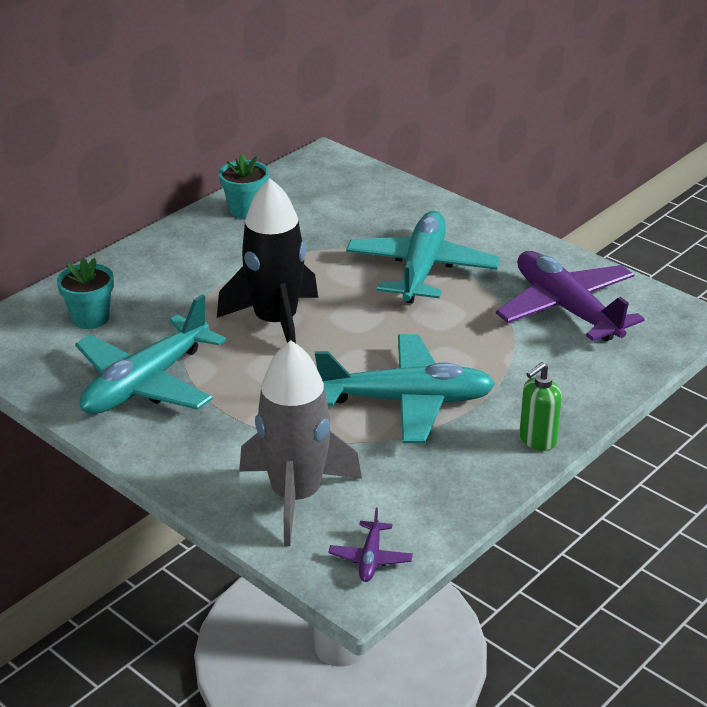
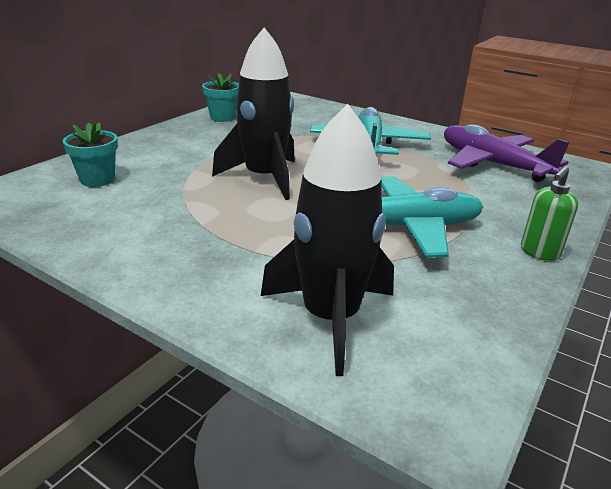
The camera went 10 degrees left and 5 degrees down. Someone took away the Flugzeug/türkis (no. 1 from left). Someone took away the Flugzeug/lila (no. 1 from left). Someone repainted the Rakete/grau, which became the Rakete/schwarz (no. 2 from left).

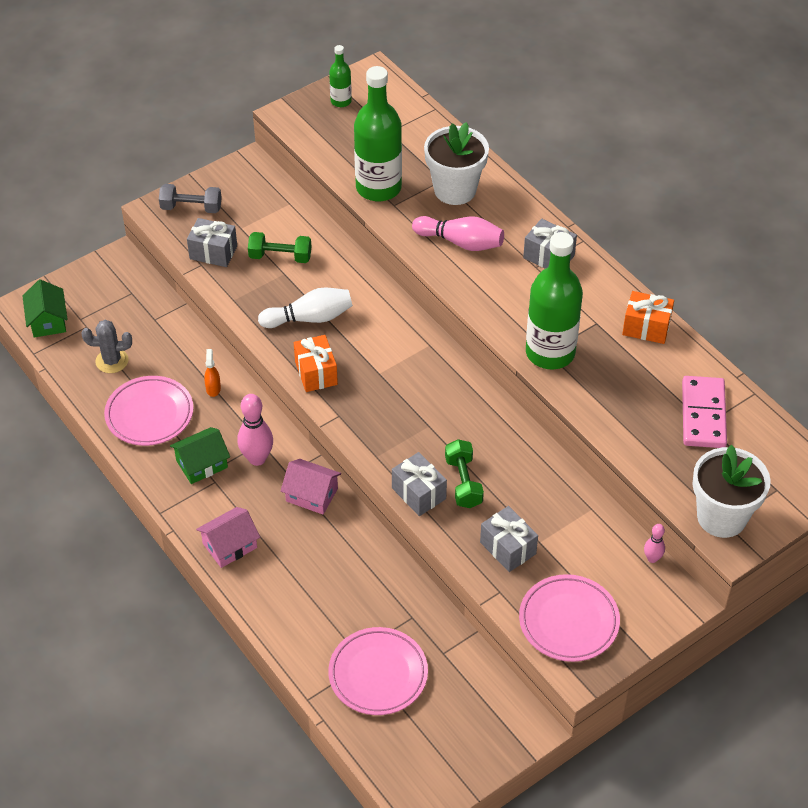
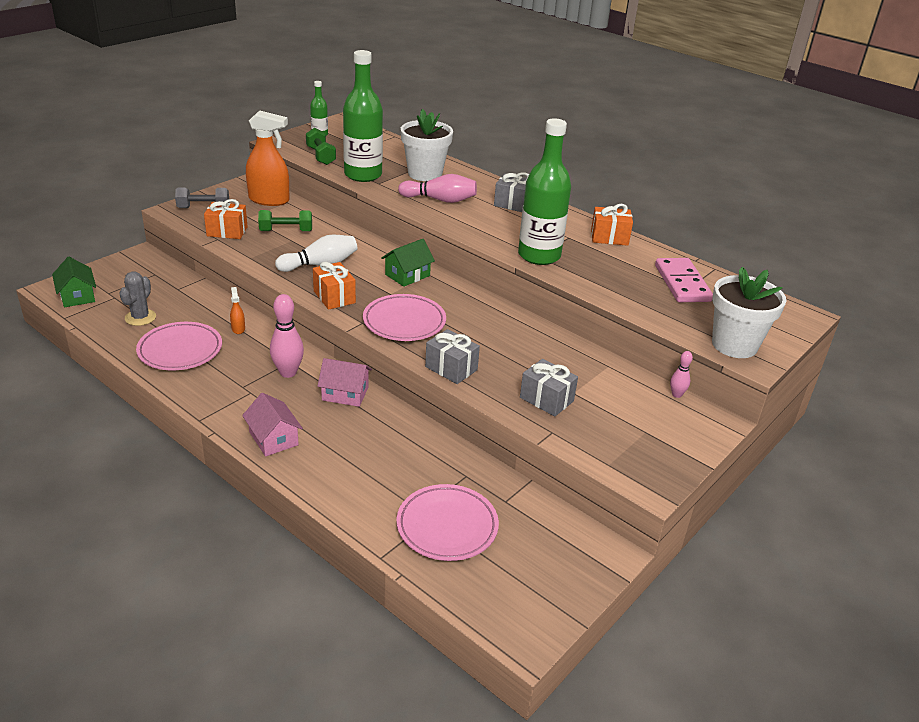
The camera went 15 degrees left and 15 degrees down. Someone put down the Sprühflasche/orange (no. 2 from left). Someone carried the Haus/grün (no. 2 from left). Someone carried the Hantel/grün (no. 2 from left). Someone carried the Teller/rosa (no. 3 from left in the first image). Someone repainted the Geschenk/grau (no. 1 from left), which became the Geschenk/orange (no. 1 from left). Someone rotated the Kaktus/grau by 60 degrees counterclockwise. Someone rotated the Haus/rosa (no. 1 from left) by 75 degrees counterclockwise.

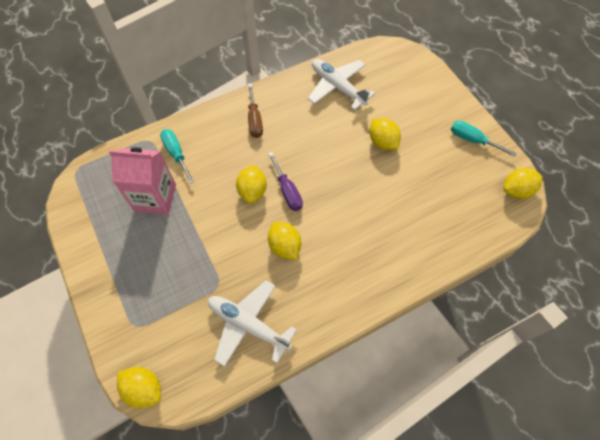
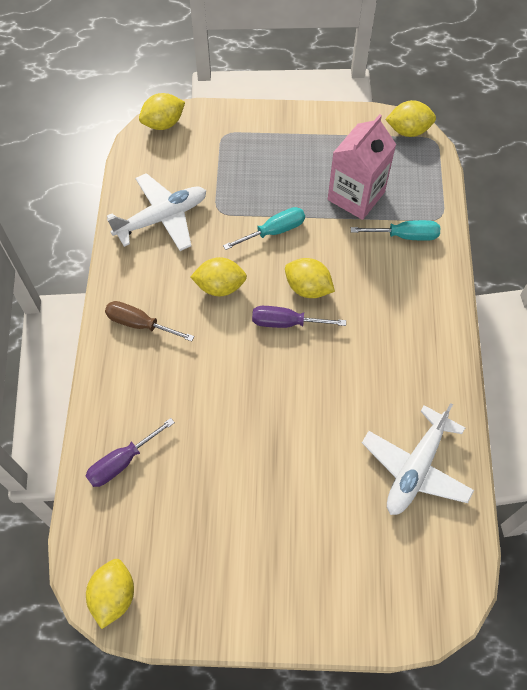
The camera went 120 degrees right and 0 degrees up. Someone put down the Schraubenzieher/lila (no. 1 from left). Someone carried the Schraubenzieher/braun. Someone carried the Zitrone/gelb (no. 4 from left in the first image). Someone carried the Schraubenzieher/türkis (no. 2 from left in the first image). Someone rotated the Flugzeug/weiß (no. 2 from left) by 135 degrees clockwise.

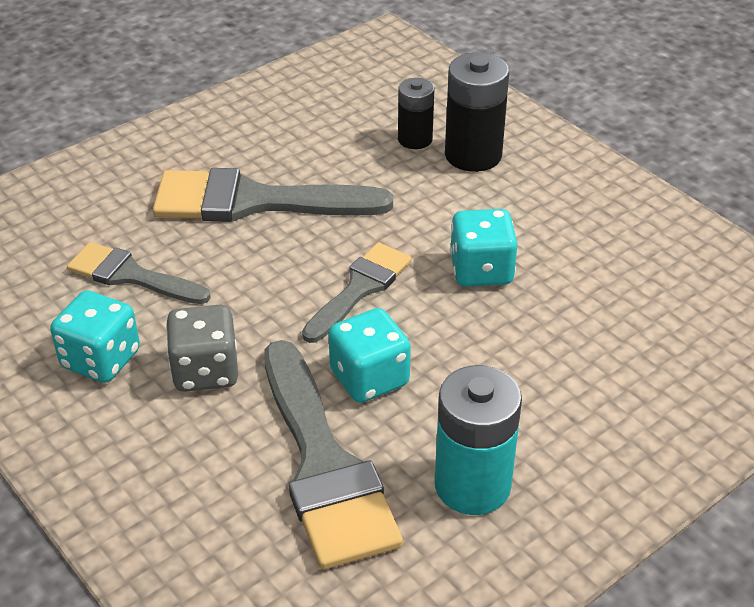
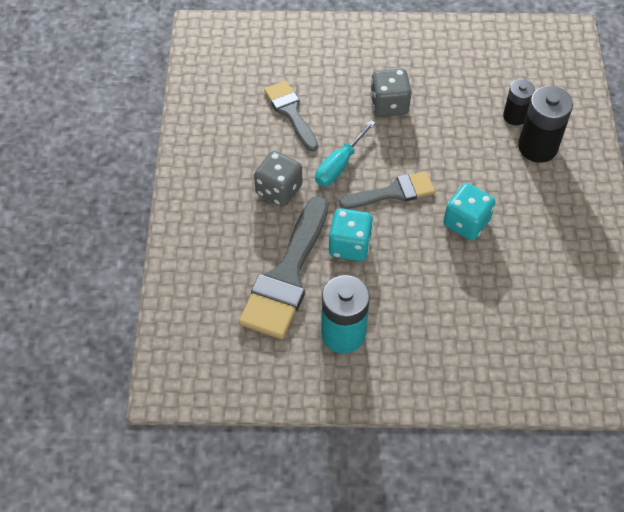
The camera went 40 degrees right and 15 degrees up. Someone took away the Spielwürfel/türkis (no. 1 from left). Someone put down the Schraubenzieher/türkis. Someone swapped the Pinsel/grau (no. 2 from left) for the Spielwürfel/grau (no. 2 from left).

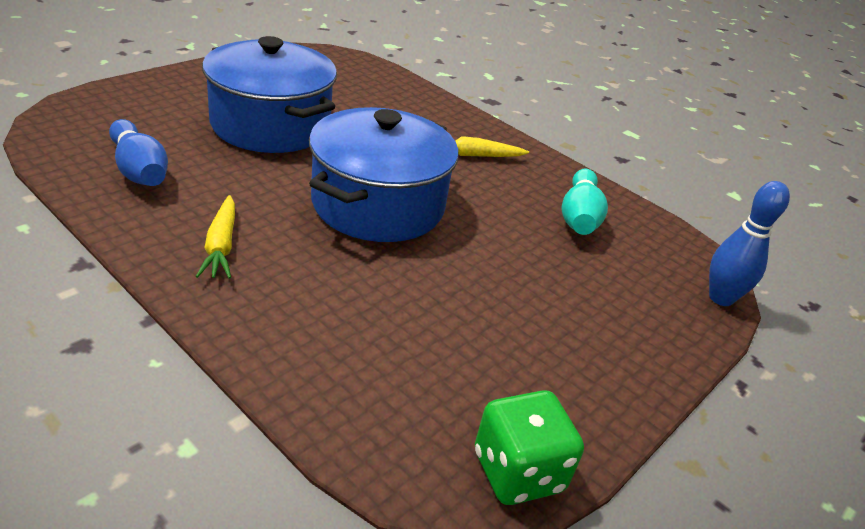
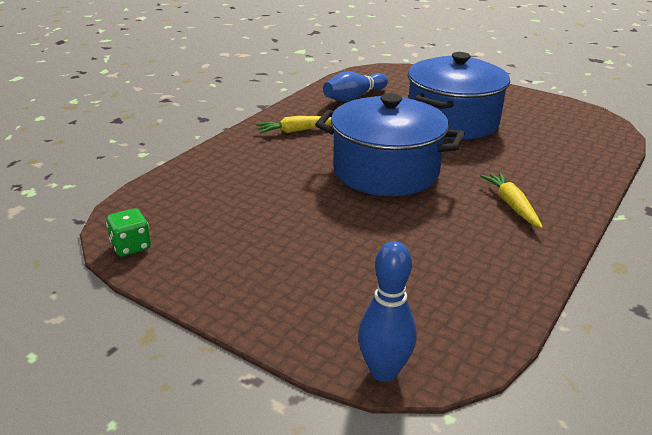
The camera went 85 degrees right and 5 degrees down. Someone took away the Bowlingkegel/türkis. Someone scaled the Spielwürfel/grün by 0.67.

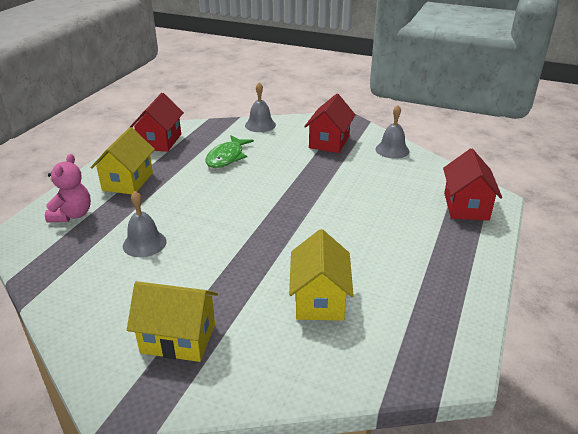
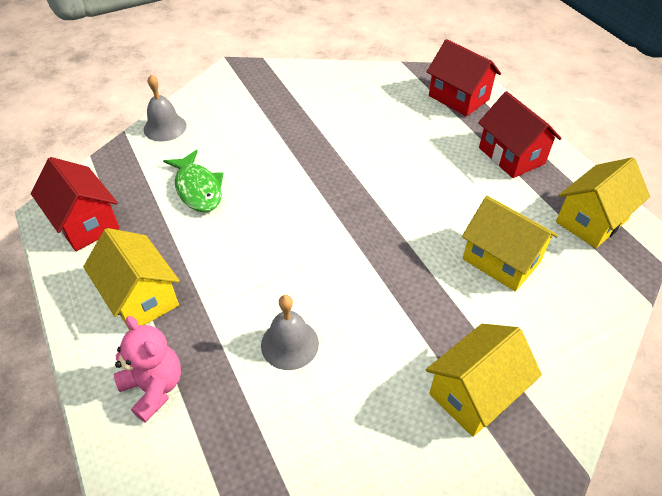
The camera went 50 degrees left and 15 degrees up. Someone took away the Glocke/grau (no. 3 from left). Someone put down the Haus/gelb (no. 4 from left). Someone carried the Haus/rot (no. 2 from left in the first image).

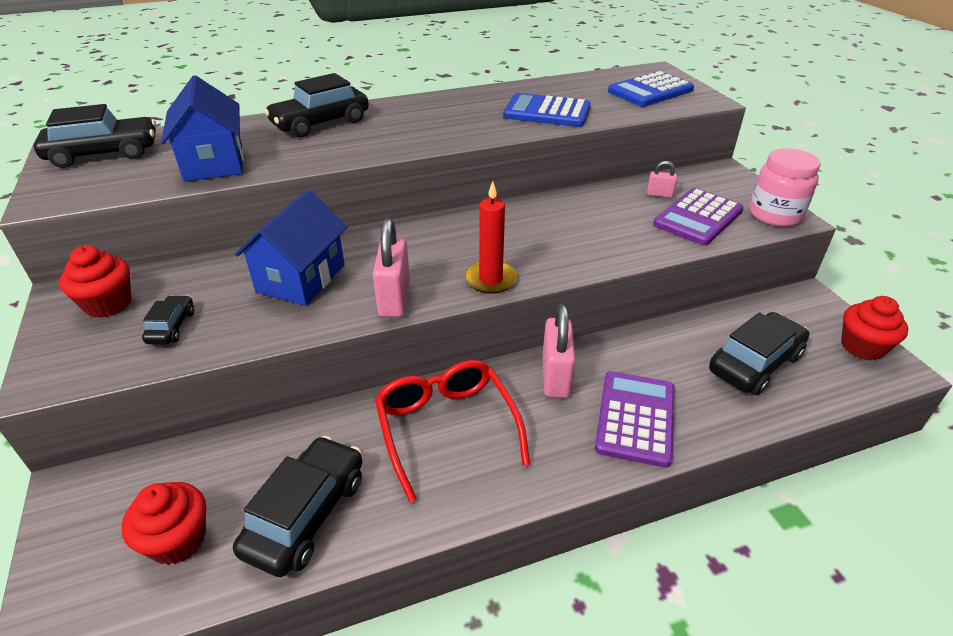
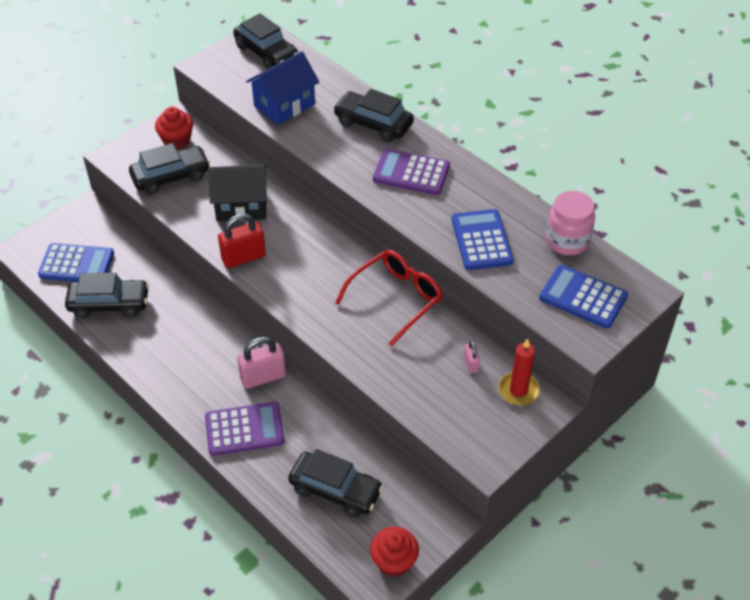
The camera went 65 degrees right and 10 degrees up. Someone carried the Brille/rot. Someone carried the Kerze/rot. Someone carried the Taschenrechner/lila (no. 2 from left). Someone carried the Einmachglas/rosa. Someone swapped the Muffin/rot (no. 2 from left) for the Taschenrechner/blau (no. 1 from left). Someone repainted the Haus/blau (no. 2 from left), which became the Haus/schwarz. Someone repainted the Vorhängeschloss/rosa (no. 1 from left), which became the Vorhängeschloss/rot. Someone scaled the Auto/schwarz (no. 2 from left) by 1.92.

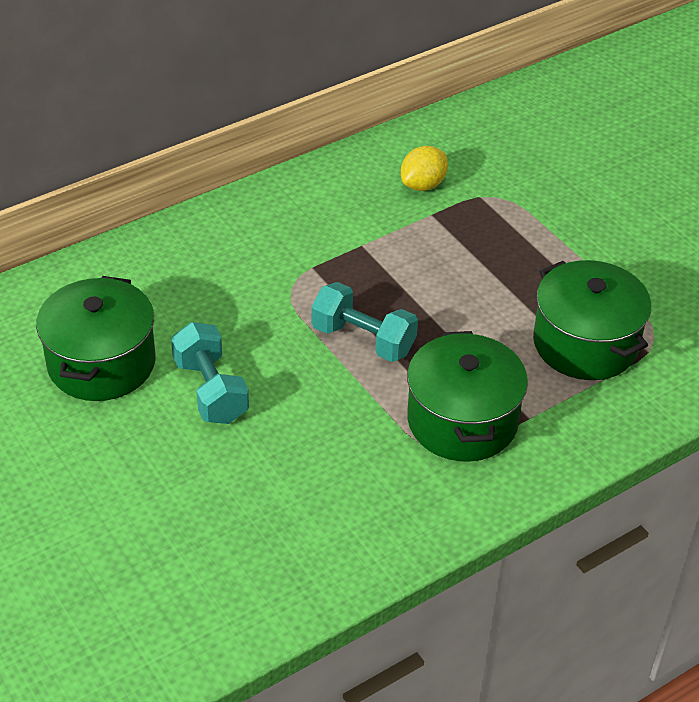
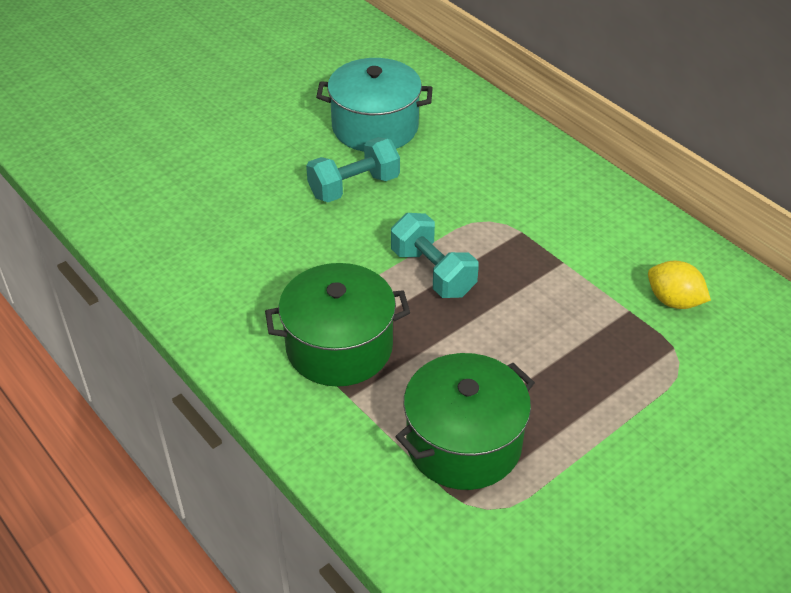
The camera went 85 degrees right and 0 degrees up. Someone repainted the Kochtopf/grün (no. 1 from left), which became the Kochtopf/türkis. Someone rotated the Hantel/türkis (no. 2 from left) by 60 degrees counterclockwise.

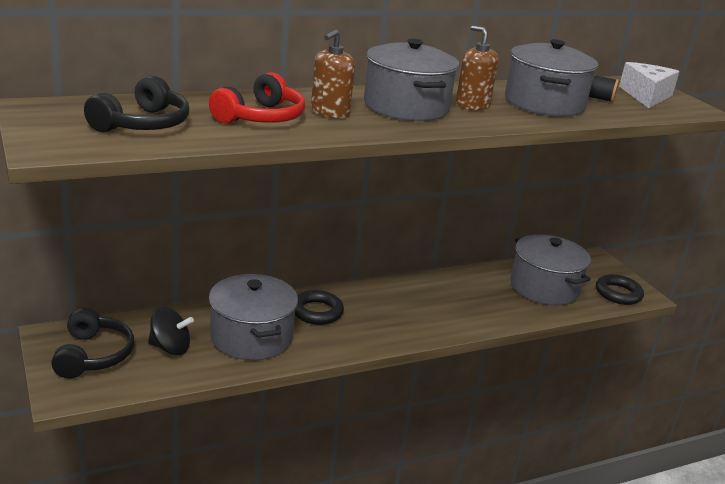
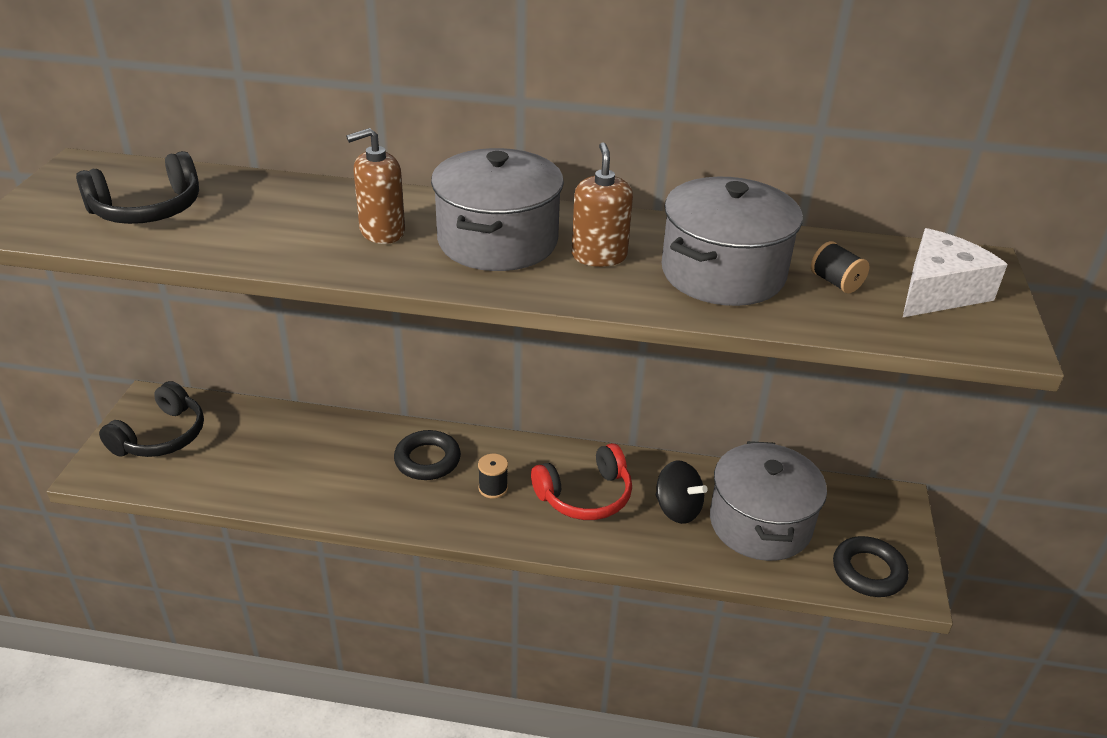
The camera went 35 degrees right and 10 degrees up. Someone took away the Kochtopf/grau (no. 1 from left). Someone put down the Garnrolle/schwarz (no. 1 from left). Someone carried the Kreisel/schwarz. Someone carried the Kopfhörer/rot.

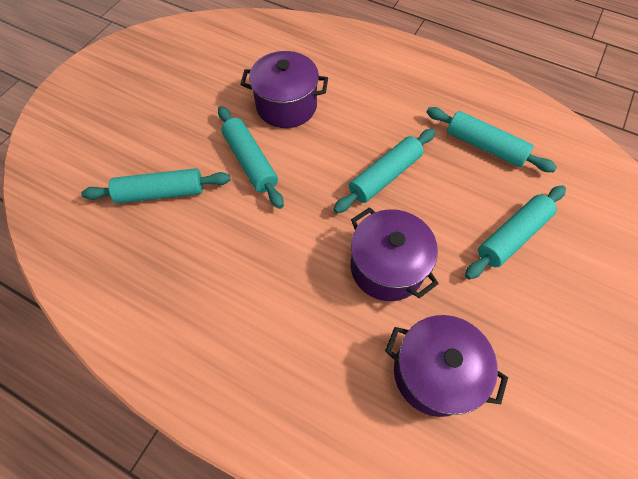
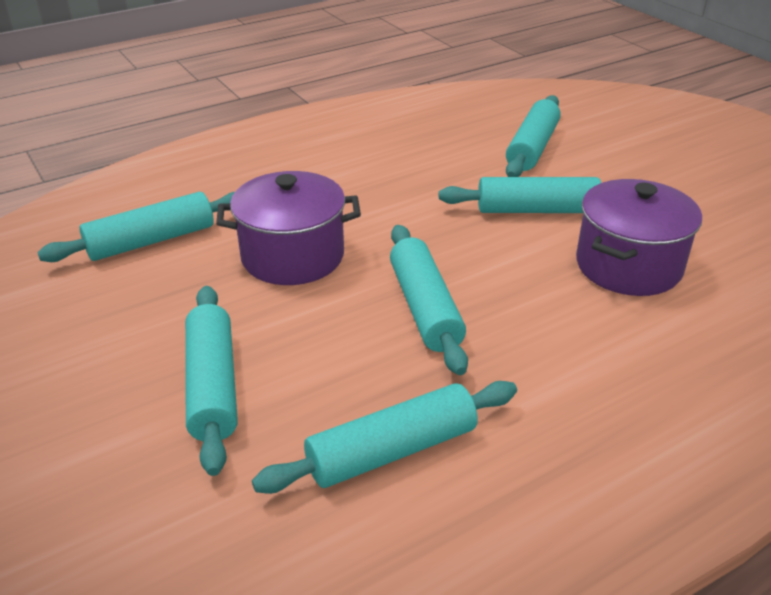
The camera went 120 degrees right and 25 degrees down. Someone swapped the Kochtopf/lila (no. 3 from left) for the Nudelholz/türkis (no. 1 from left).

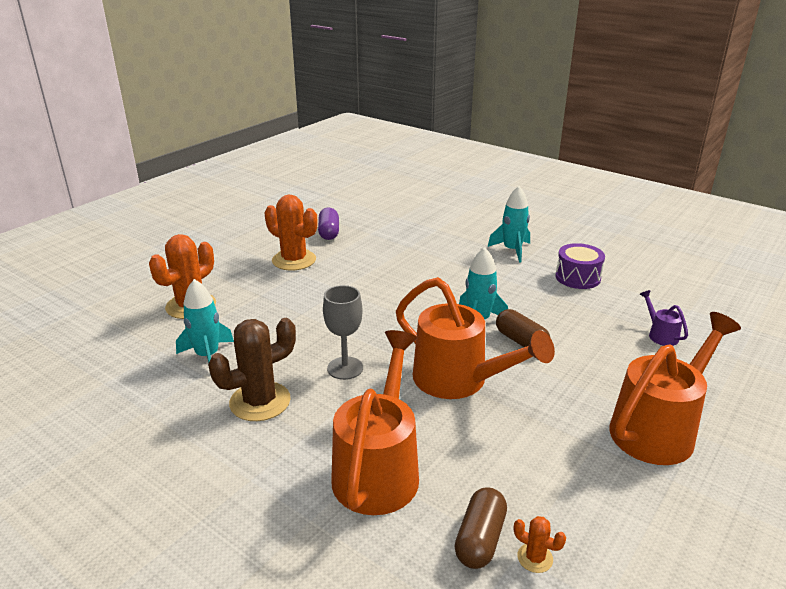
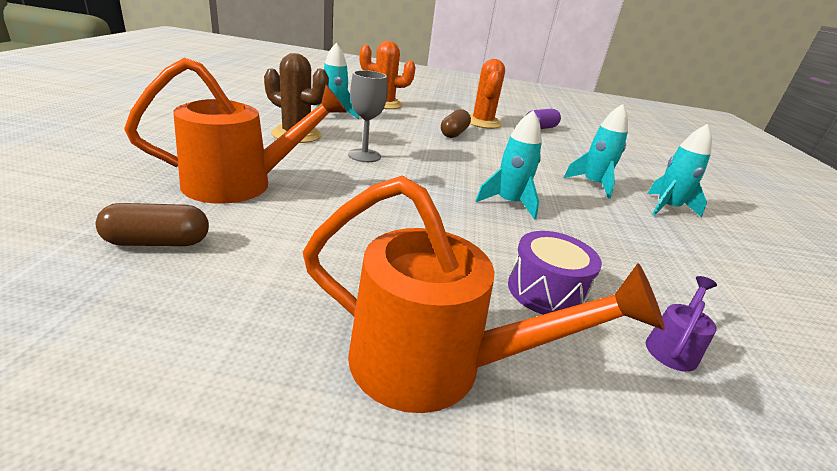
The camera went 55 degrees right and 0 degrees up. Someone took away the Gießkanne/orange (no. 2 from left). Someone took away the Kaktus/orange (no. 3 from left). Someone put down the Rakete/türkis (no. 3 from left). Someone carried the Kapsel/braun (no. 2 from left). Someone carried the Trommel/lila.

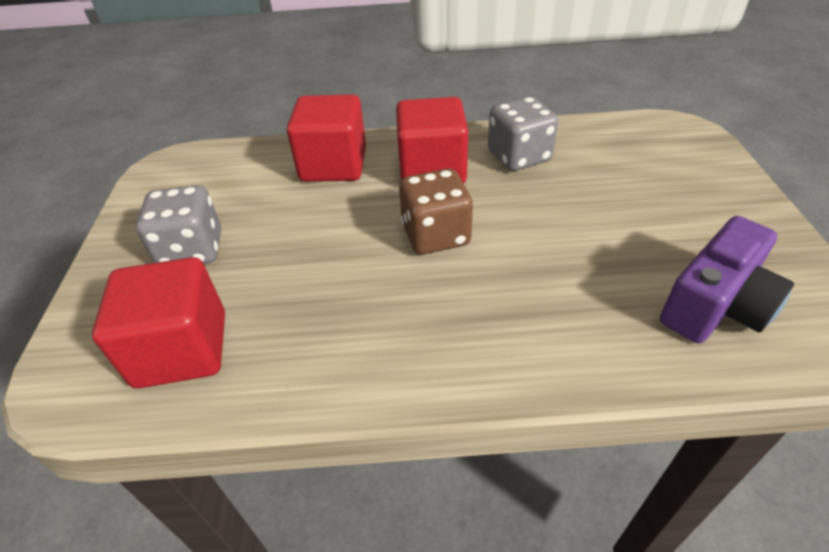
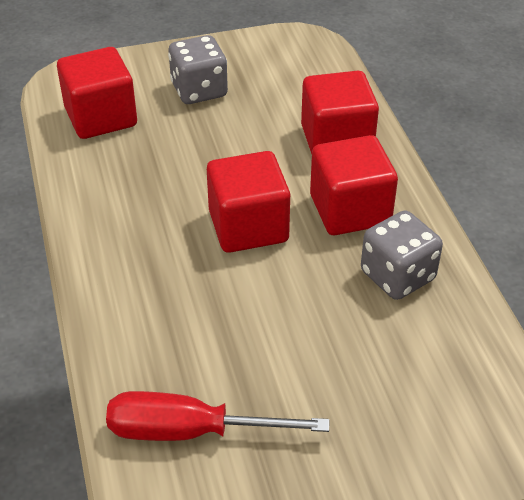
The camera went 75 degrees right and 0 degrees up. Someone swapped the Spielwürfel/braun for the Kubus/rot (no. 2 from left). Someone swapped the Kamera/lila for the Schraubenzieher/rot.

